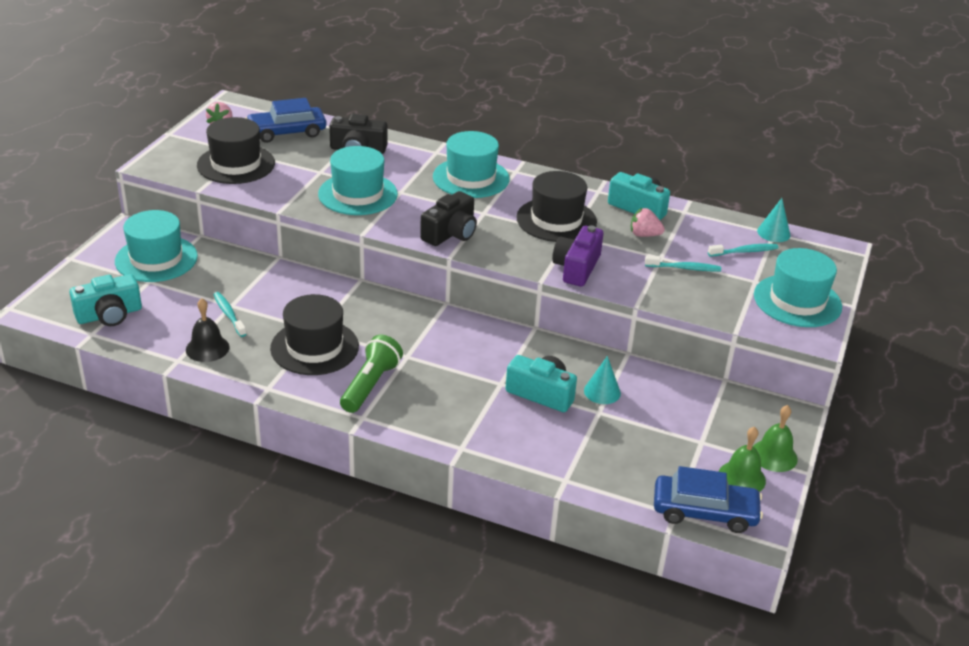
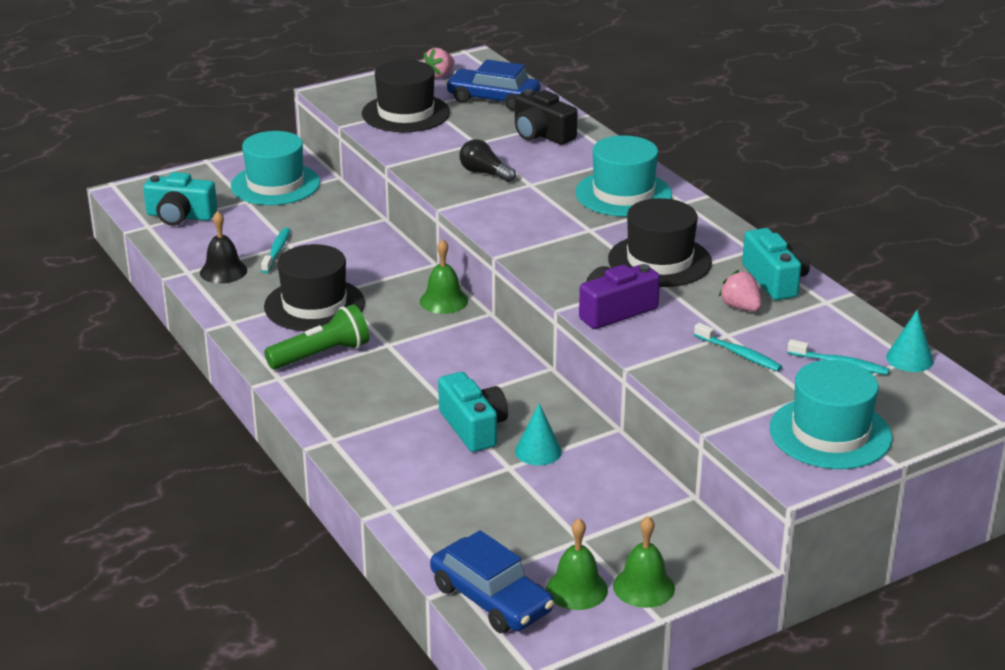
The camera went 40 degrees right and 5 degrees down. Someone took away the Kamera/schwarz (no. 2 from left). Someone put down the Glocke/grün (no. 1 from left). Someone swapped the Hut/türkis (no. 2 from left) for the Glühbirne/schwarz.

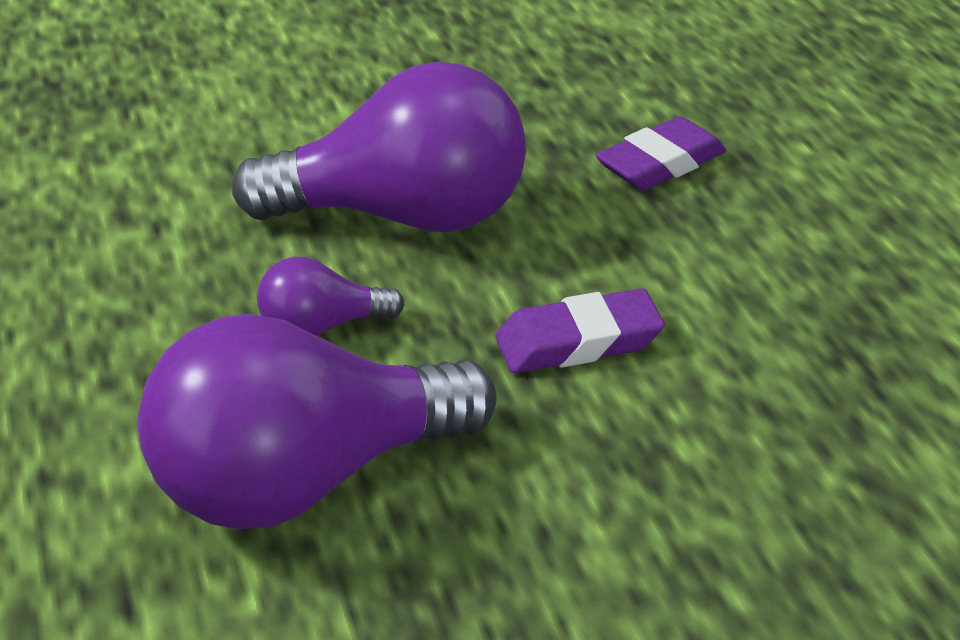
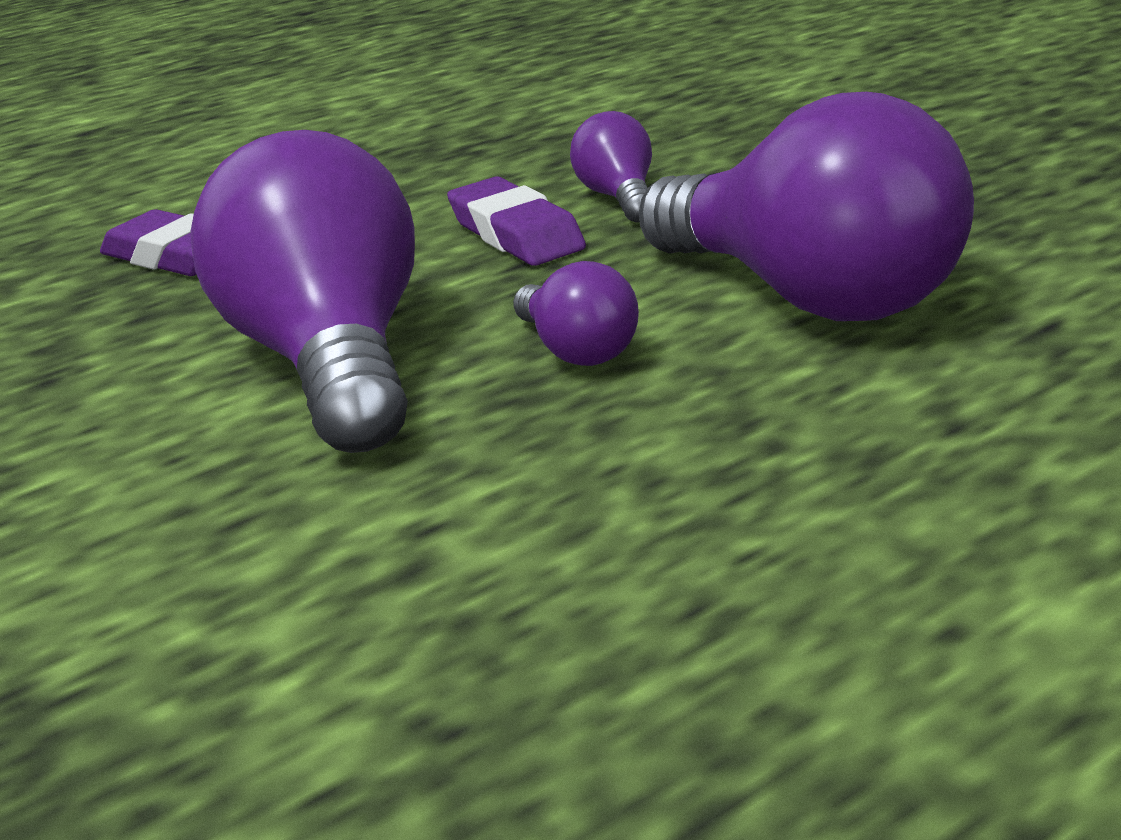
The camera went 105 degrees left and 10 degrees down. Someone put down the Glühbirne/lila (no. 3 from left).

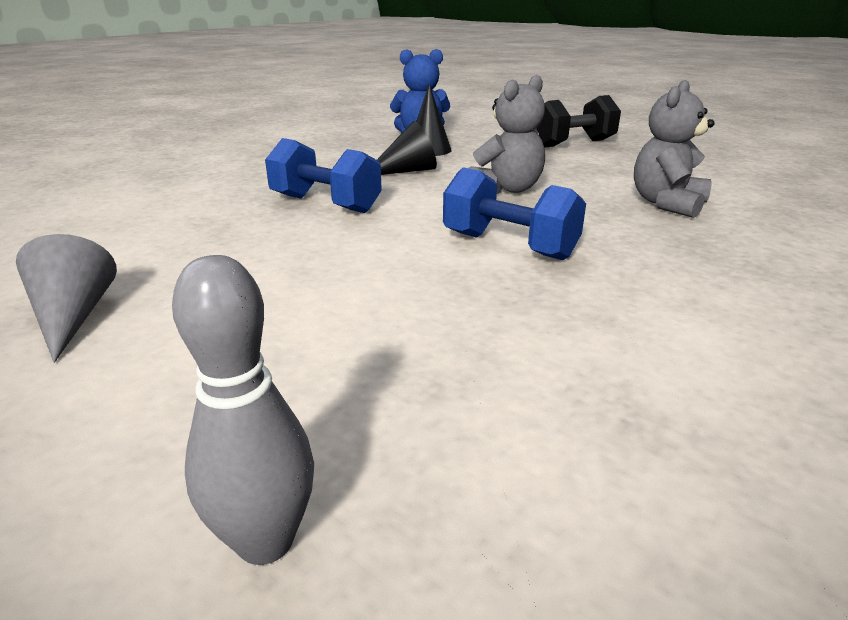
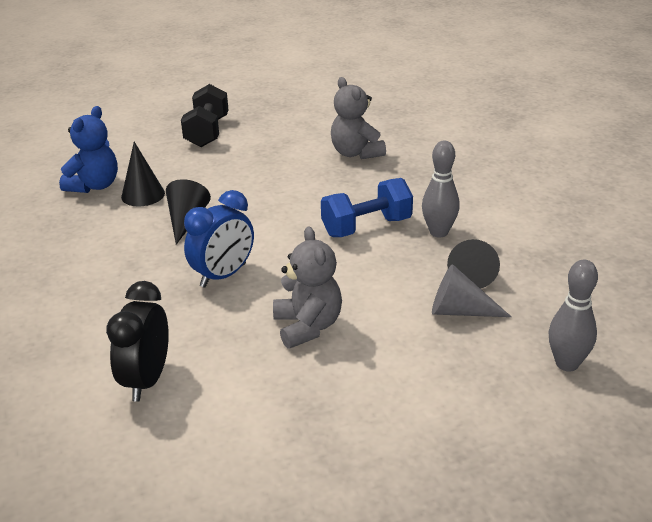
The camera went 60 degrees left and 5 degrees up. Someone put down the Wecker/schwarz. Someone put down the Bowlingkegel/grau (no. 1 from left). Someone put down the Kegel/schwarz (no. 3 from left). Someone carried the Kegel/grau. Someone carried the Teddybär/grau (no. 1 from left). Someone swapped the Hantel/blau (no. 1 from left) for the Wecker/blau.

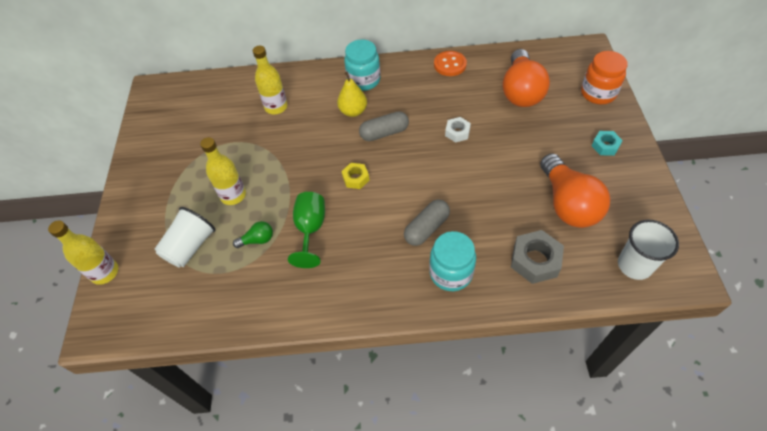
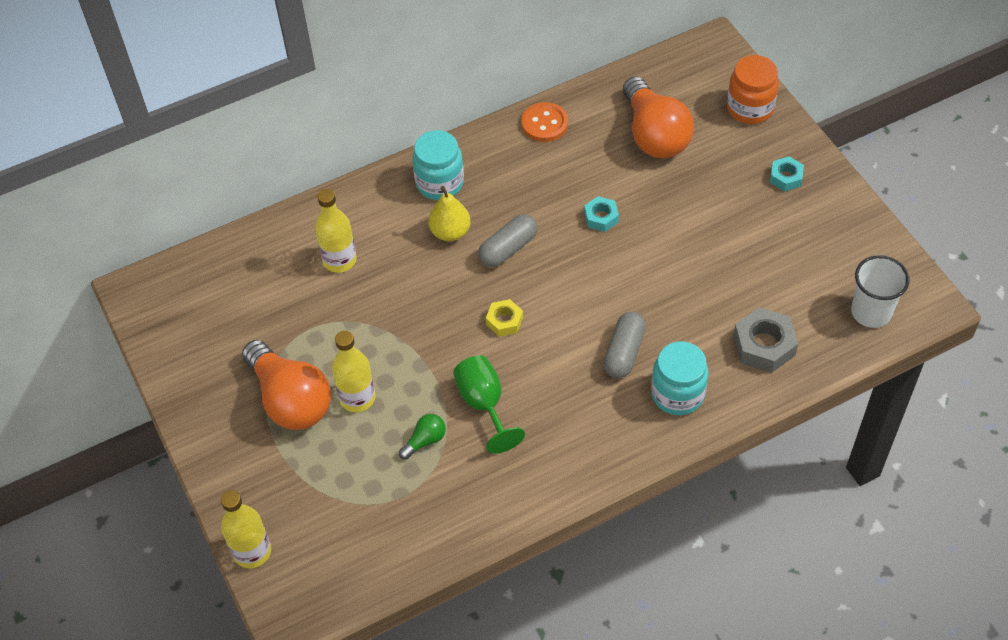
The camera went 25 degrees left and 0 degrees up. Someone took away the Becher/weiß (no. 1 from left). Someone carried the Glühbirne/orange (no. 2 from left in the first image). Someone repainted the Sechskantmutter/weiß, which became the Sechskantmutter/türkis (no. 1 from left).

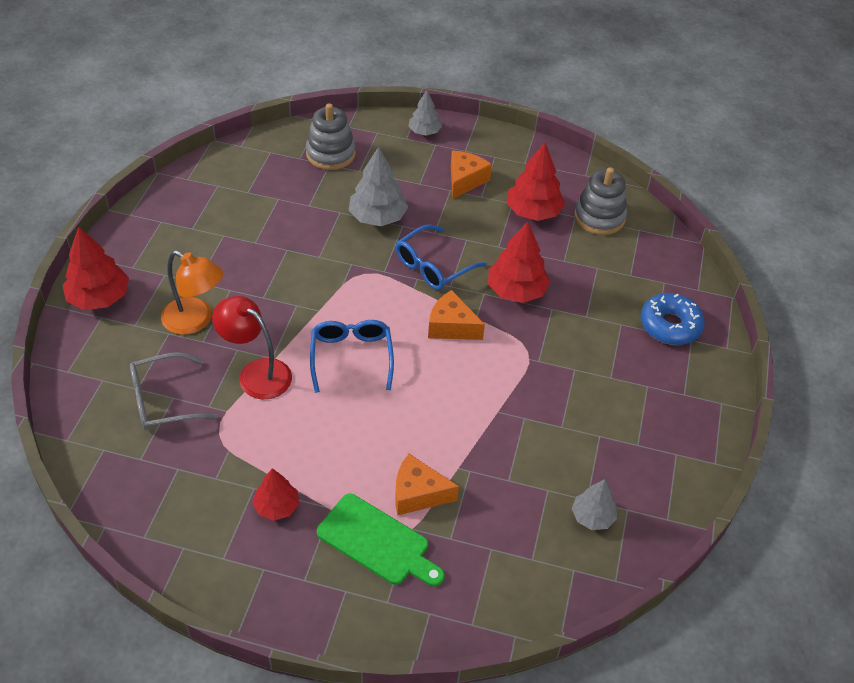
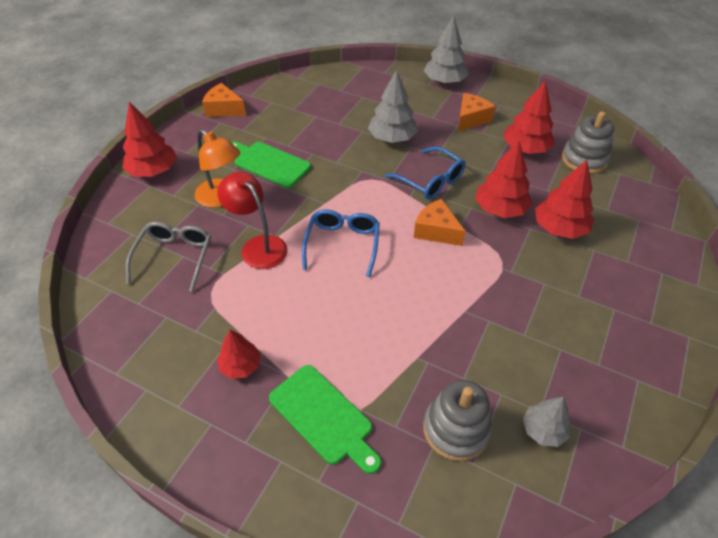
The camera went 15 degrees right and 0 degrees up. Someone took away the Donut/blau. Someone put down the Schneidebrett/grün (no. 1 from left). Someone put down the Baum/rot (no. 5 from left). Someone carried the Stapelspielzeug/grau (no. 1 from left). Someone carried the Käse/orange (no. 1 from left). Someone rotated the Brille/grau by 105 degrees clockwise. Someone rotated the Brille/blau (no. 2 from left) by 105 degrees counterclockwise. Someone scaled the Baum/grau (no. 2 from left) by 1.62.

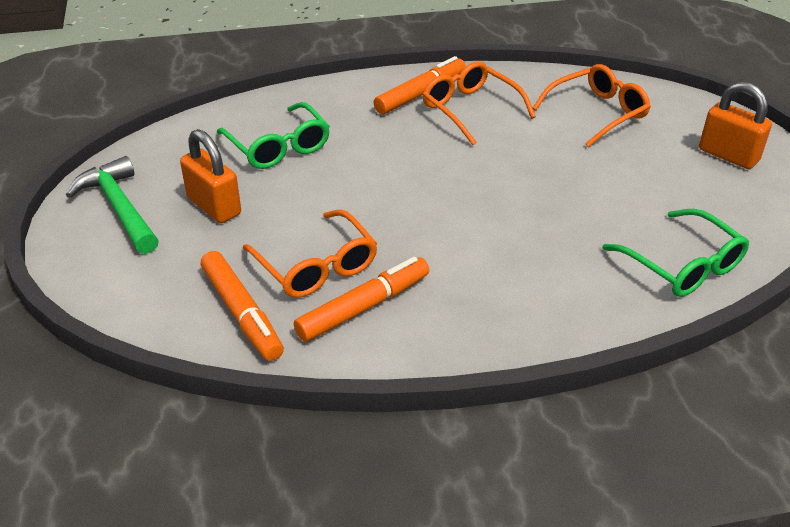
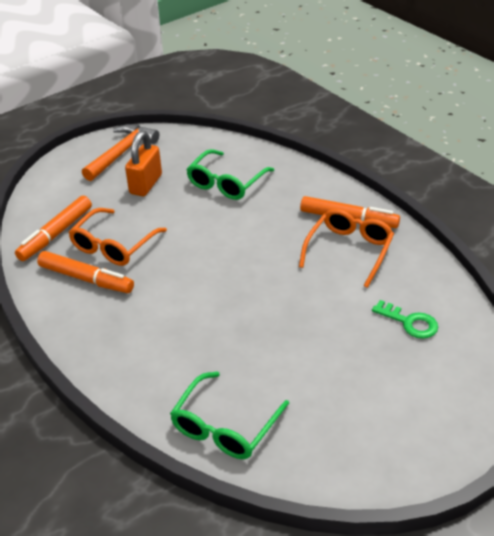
The camera went 65 degrees right and 0 degrees up. Someone took away the Vorhängeschloss/orange (no. 2 from left). Someone swapped the Brille/orange (no. 3 from left) for the Schlüssel/grün. Someone repainted the Hammer/grün, which became the Hammer/orange.

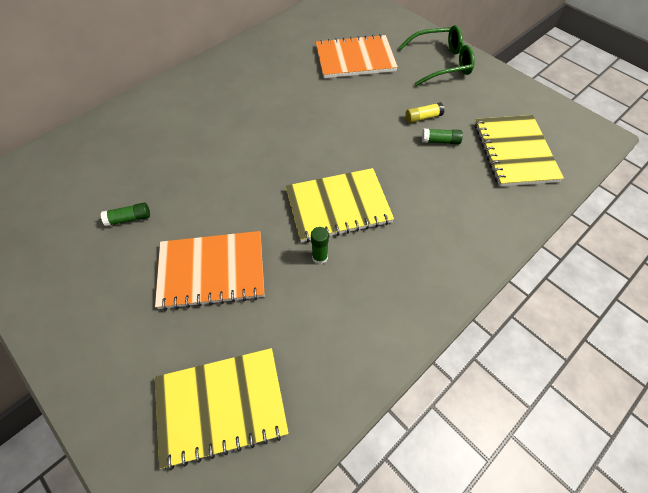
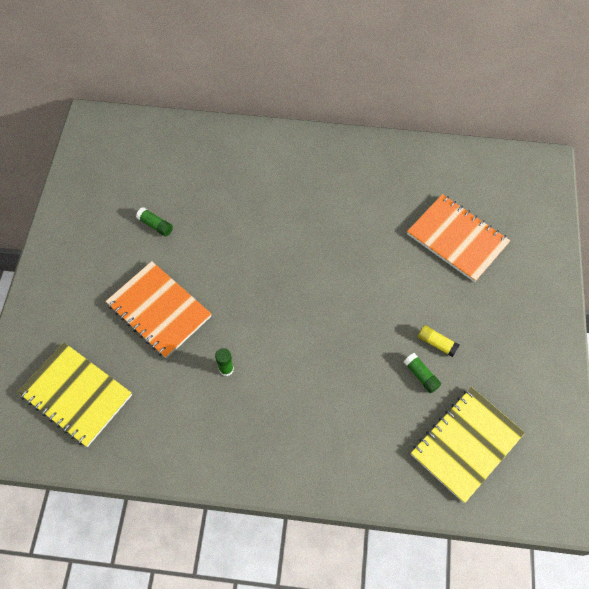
The camera went 50 degrees right and 5 degrees up. Someone took away the Notizbuch/gelb (no. 2 from left). Someone took away the Brille/grün.

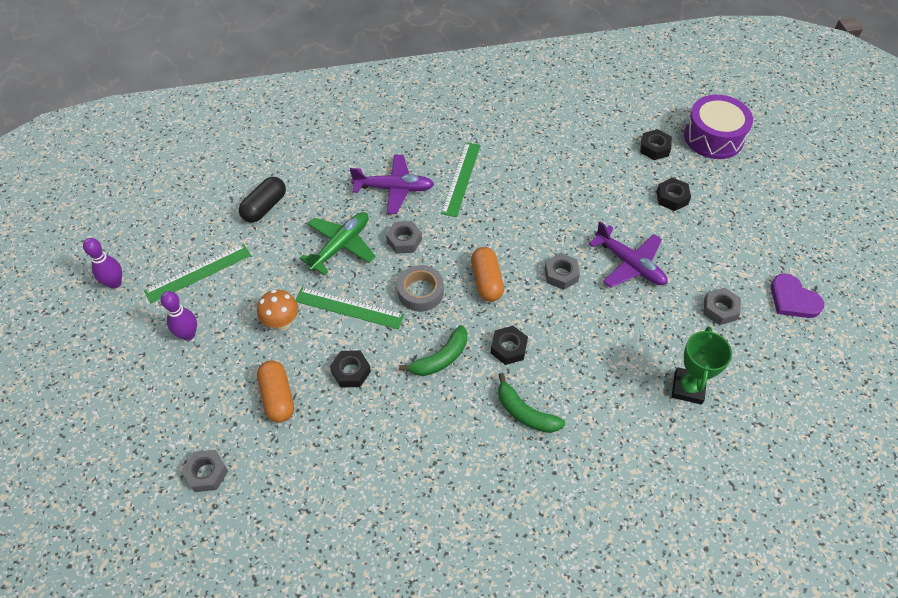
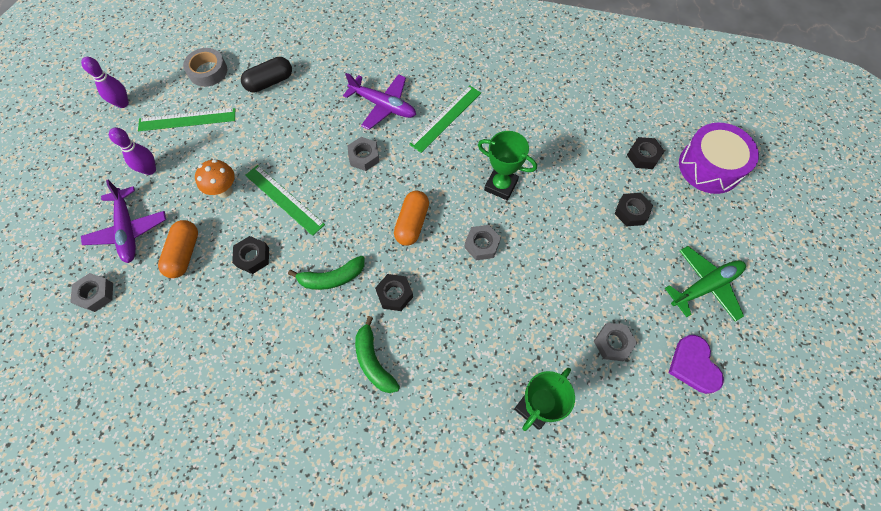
The camera went 25 degrees right and 10 degrees up. Someone put down the Pokal/grün (no. 1 from left). Someone carried the Flugzeug/grün. Someone carried the Klebeband/grau. Someone carried the Flugzeug/lila (no. 2 from left in the first image).

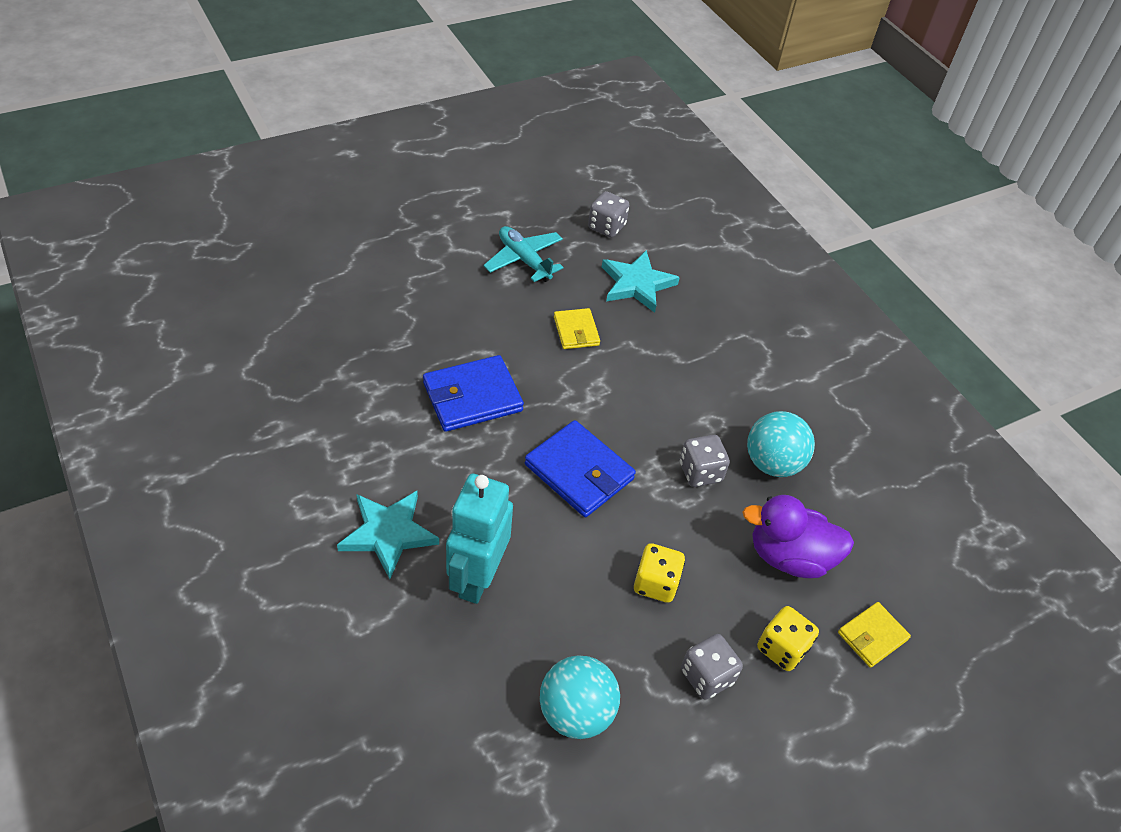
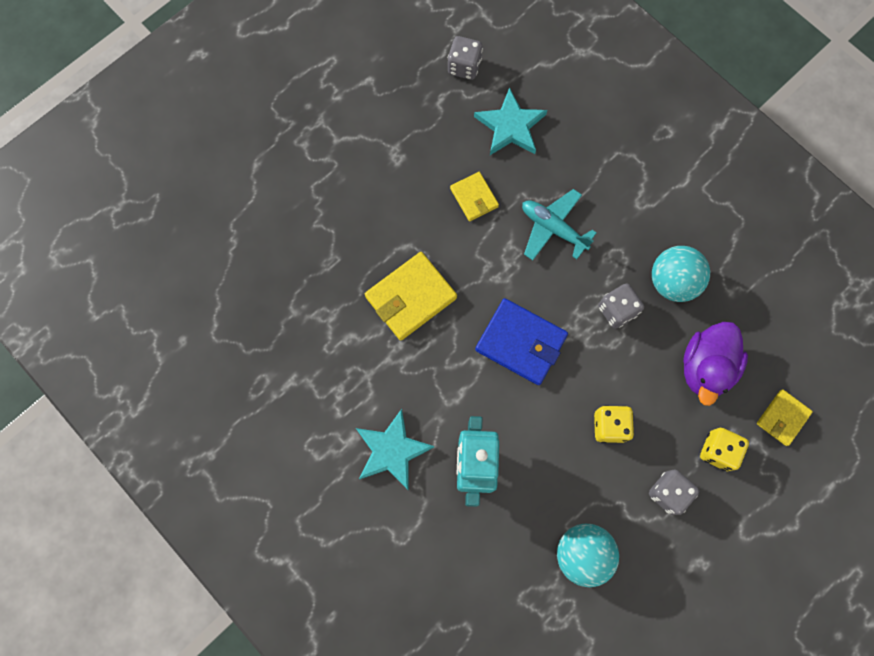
The camera went 10 degrees left and 25 degrees up. Someone carried the Flugzeug/türkis. Someone repainted the Geldbörse/blau (no. 1 from left), which became the Geldbörse/gelb (no. 1 from left). Someone rotated the Ente/lila by 60 degrees counterclockwise.

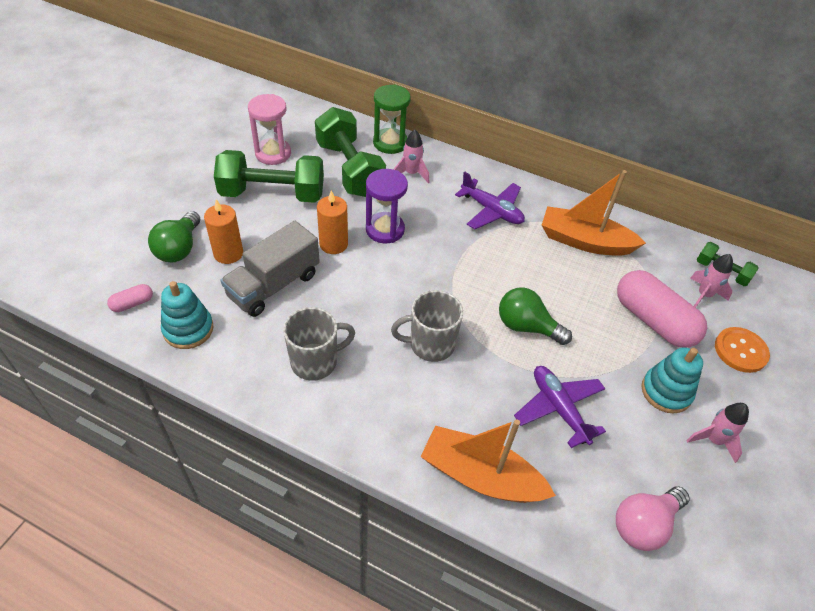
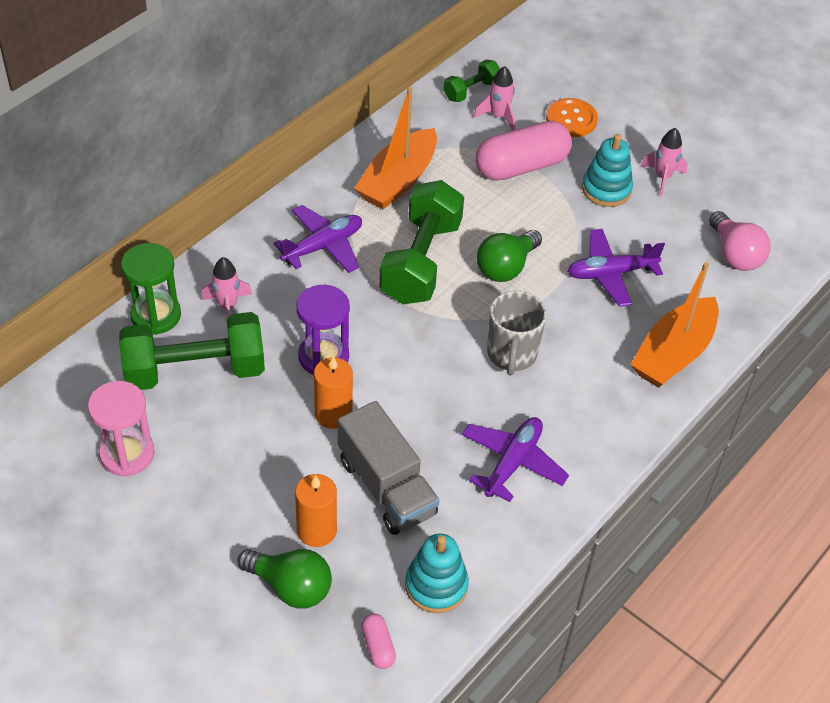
The camera went 75 degrees left and 0 degrees up. Someone carried the Hantel/grün (no. 1 from left in the first image). Someone swapped the Tasse/grau (no. 1 from left) for the Flugzeug/lila (no. 2 from left).

